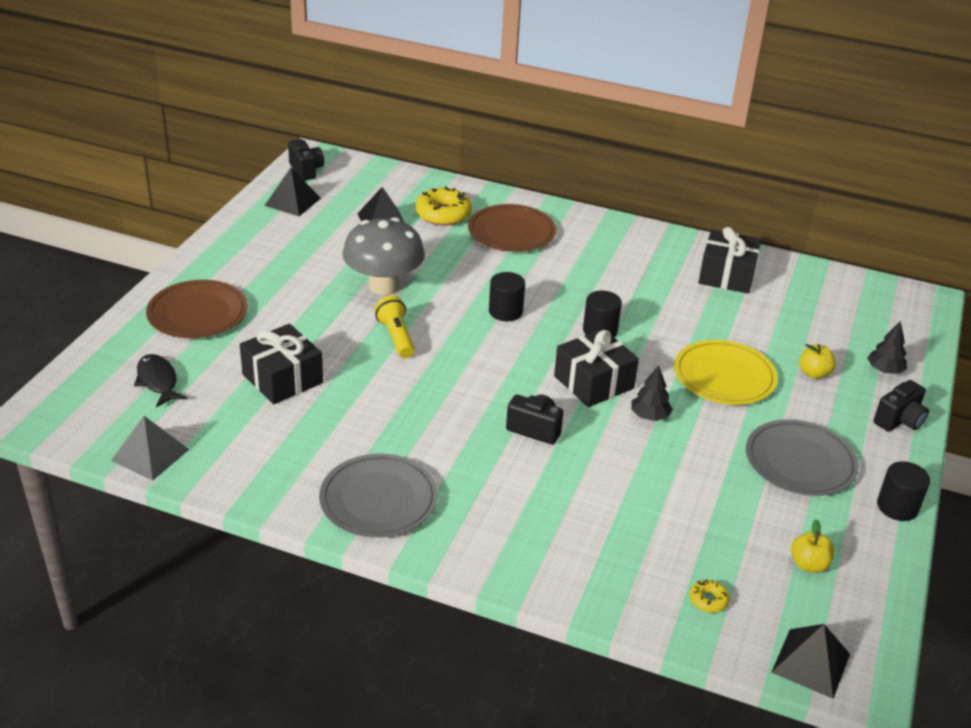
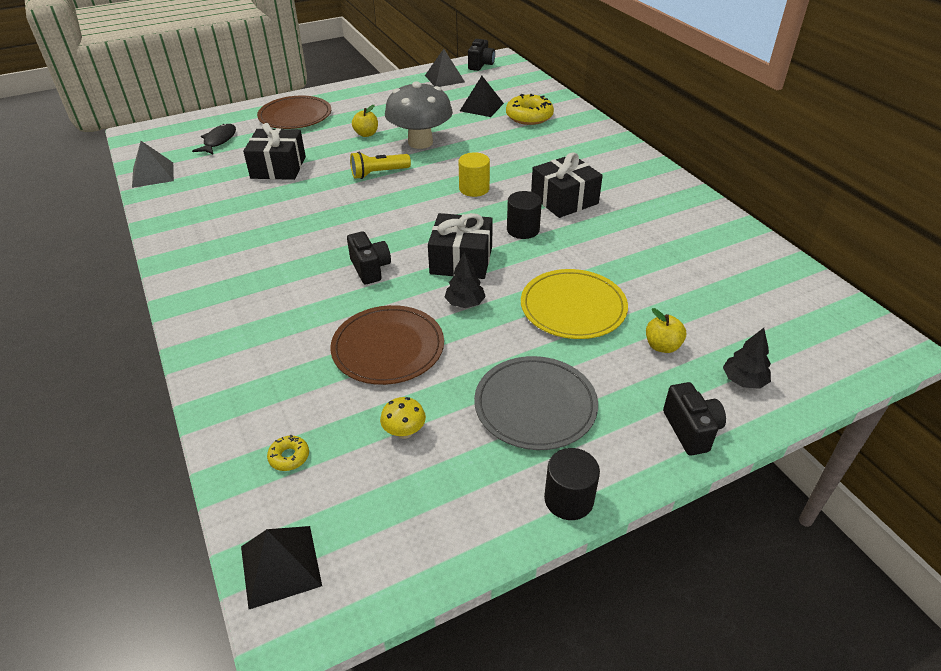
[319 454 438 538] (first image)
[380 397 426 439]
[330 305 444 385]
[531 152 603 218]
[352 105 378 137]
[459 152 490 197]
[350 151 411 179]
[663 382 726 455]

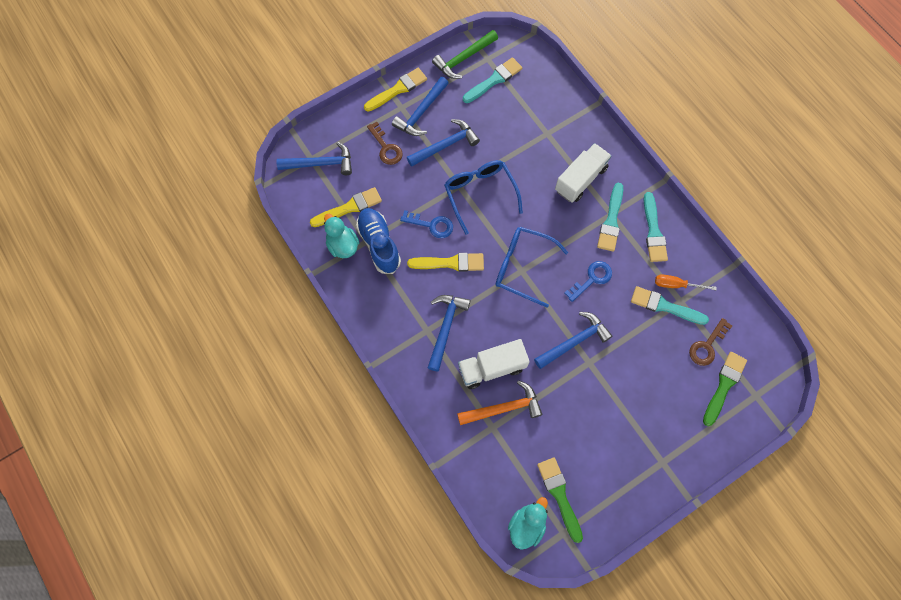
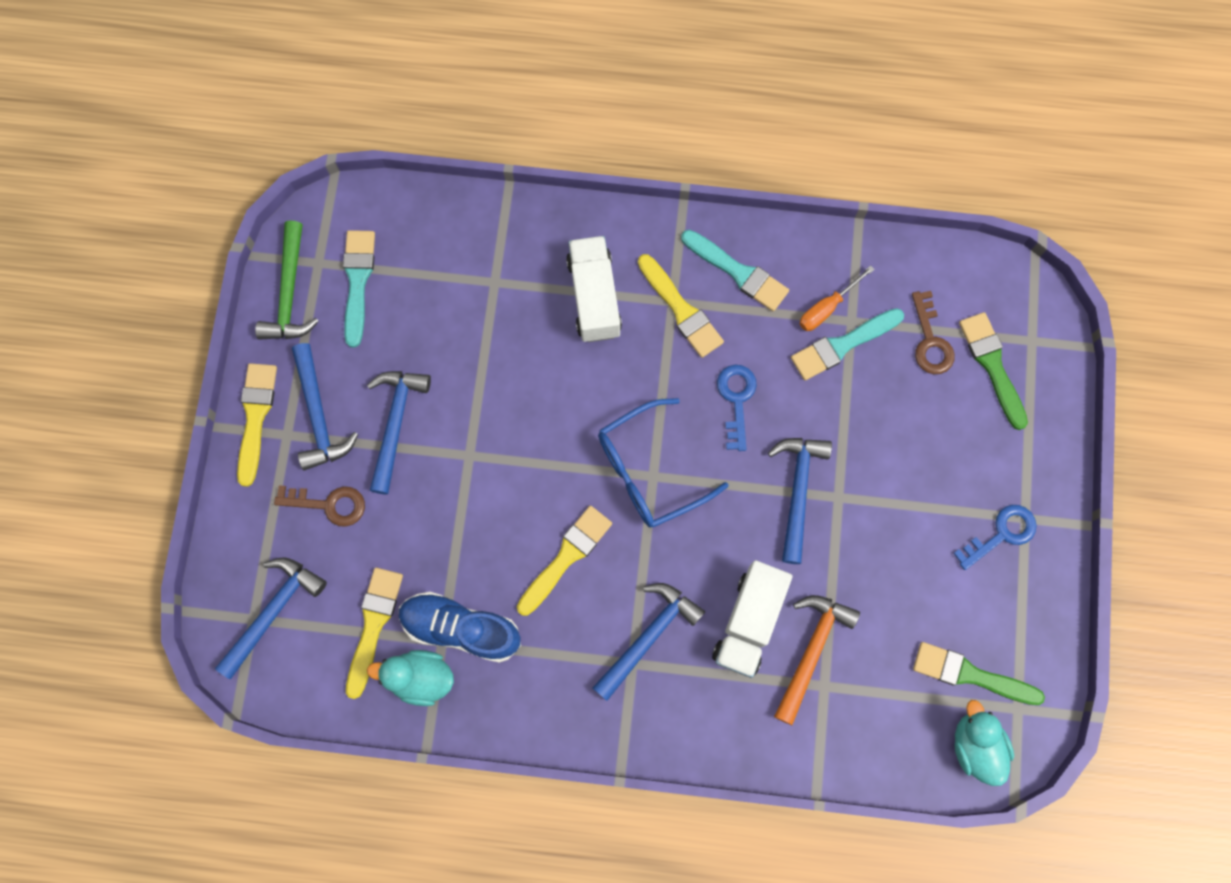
[444 160 523 235] (first image)
[953 505 1037 570]
[638 254 724 358]
[592 583 705 701]

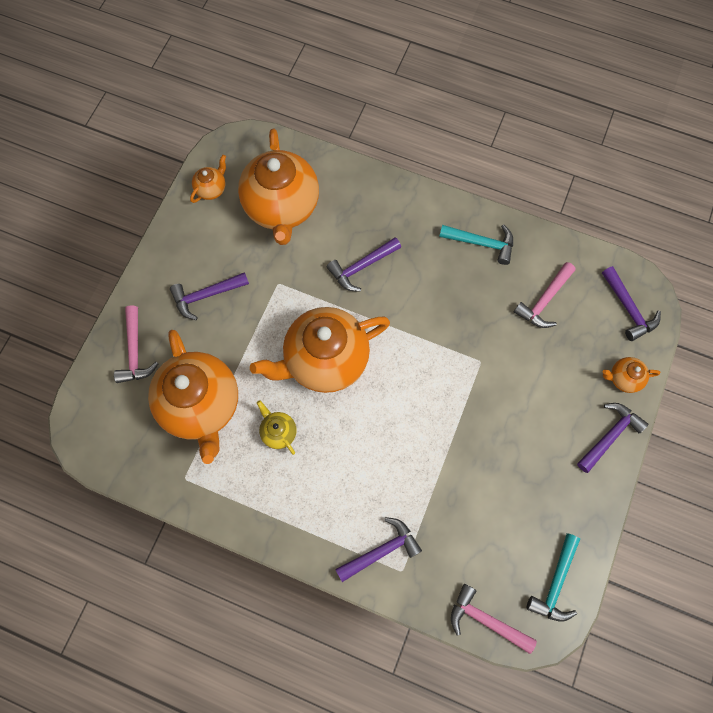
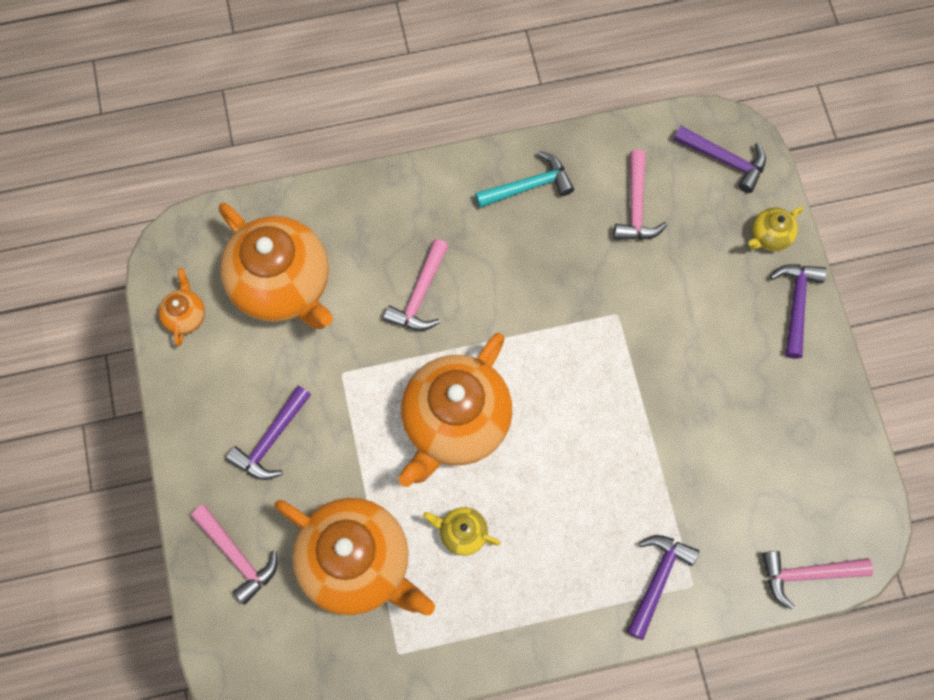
[527 533 580 622] (first image)
[383 239 449 331]
[748 207 803 251]

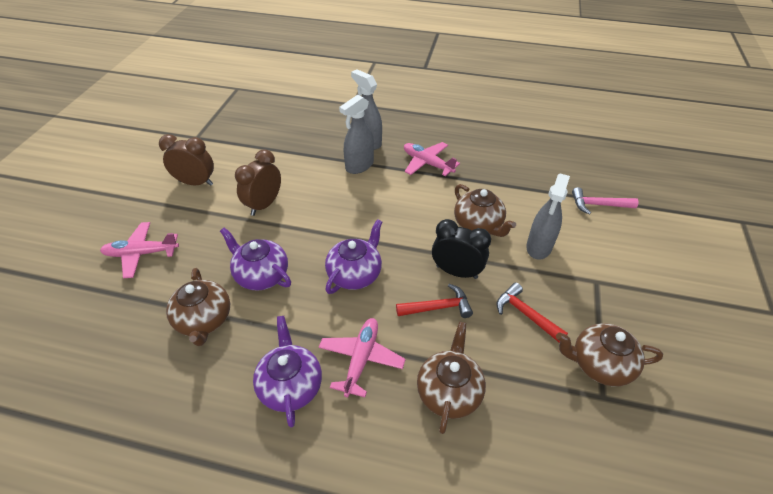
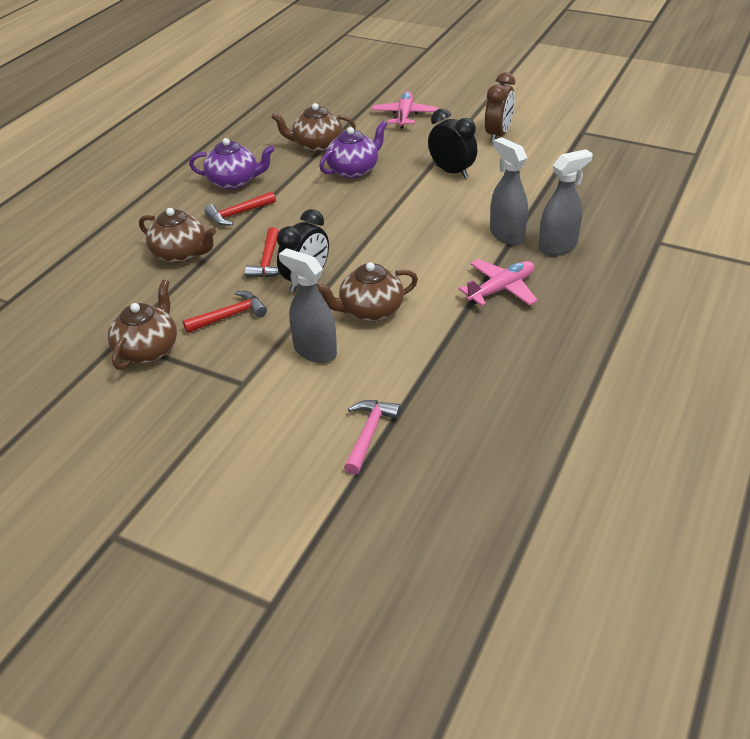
[325 219 382 294] (first image)
[204 191 276 226]
[428 109 477 178]

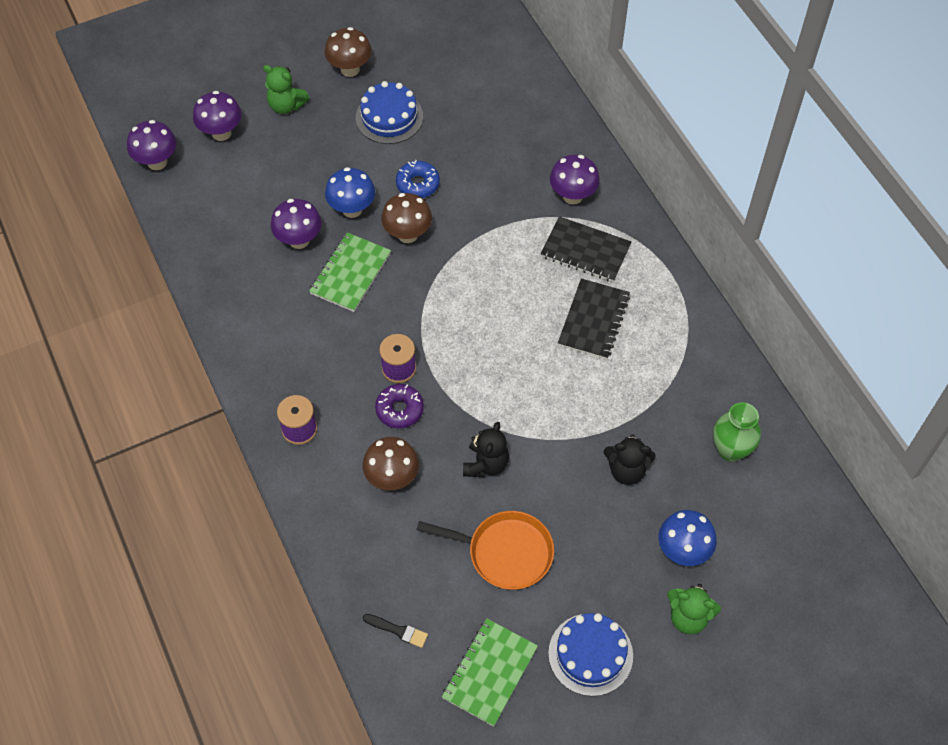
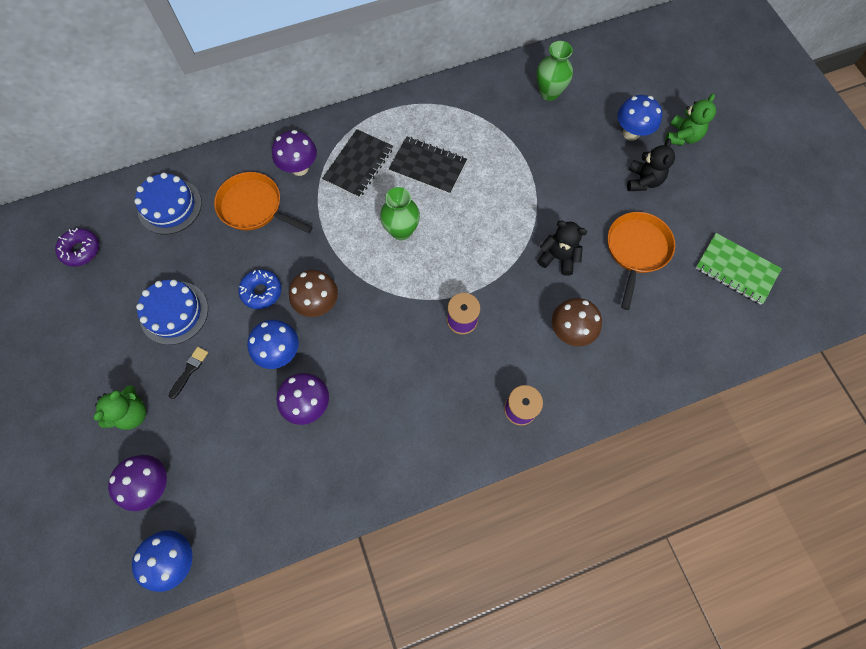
[309 232 391 312] (first image)
[325 27 372 77] (first image)
[214 172 313 233]
[380 187 420 240]
[168 347 208 399]
[55 228 99 267]
[134 173 202 234]
[627 138 675 191]
[132 530 193 592]

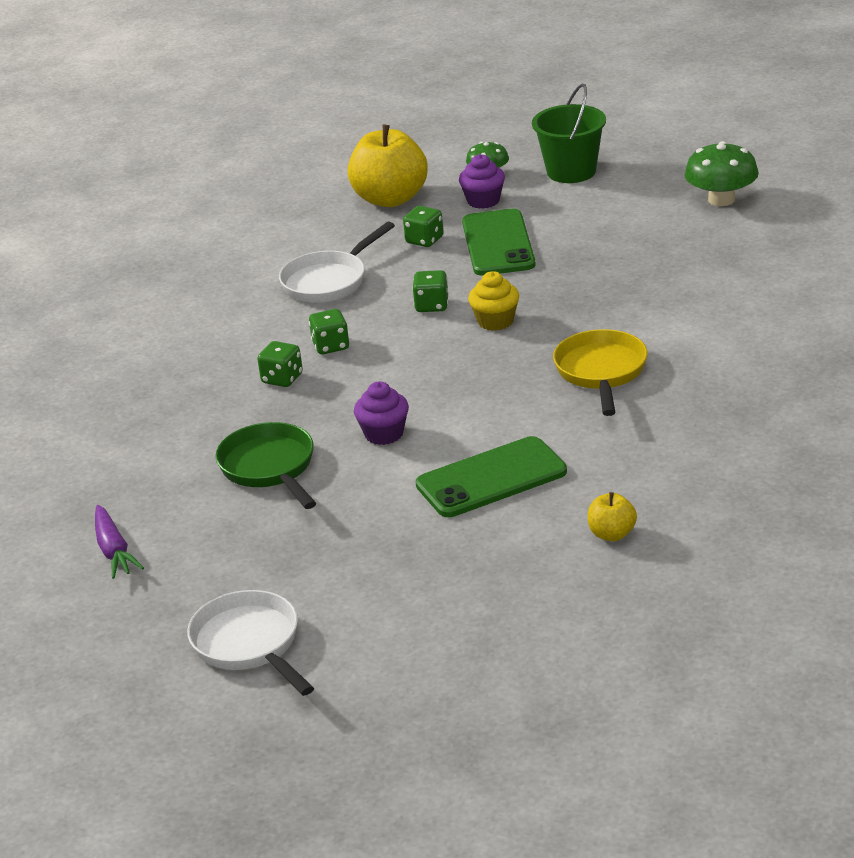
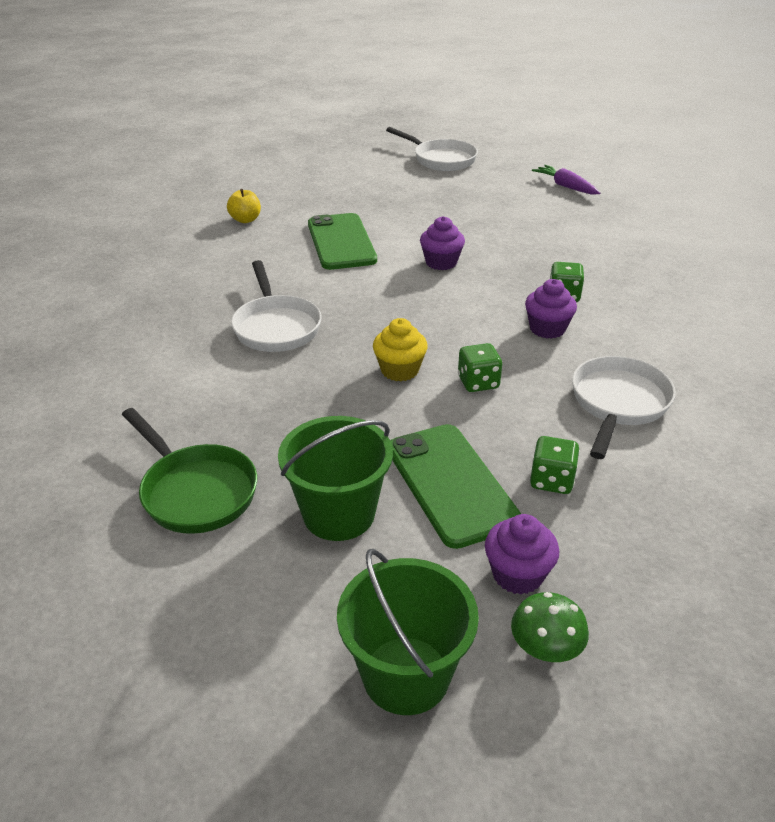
[348 125 428 207] (first image)
[684 141 759 206] (first image)
[278 416 393 541]
[122 408 257 534]
[525 279 577 339]
[231 260 322 352]
[308 213 377 270]

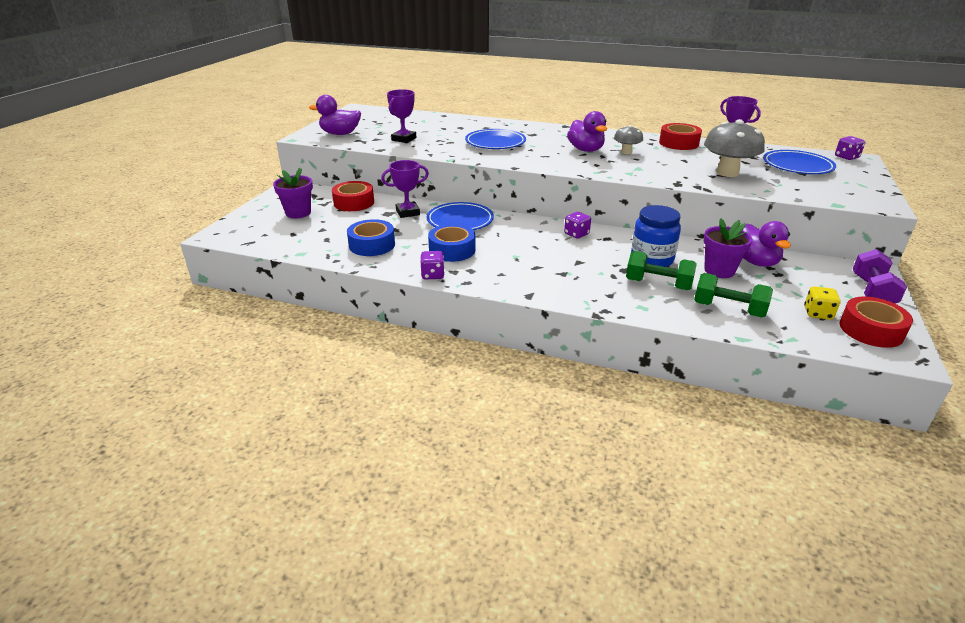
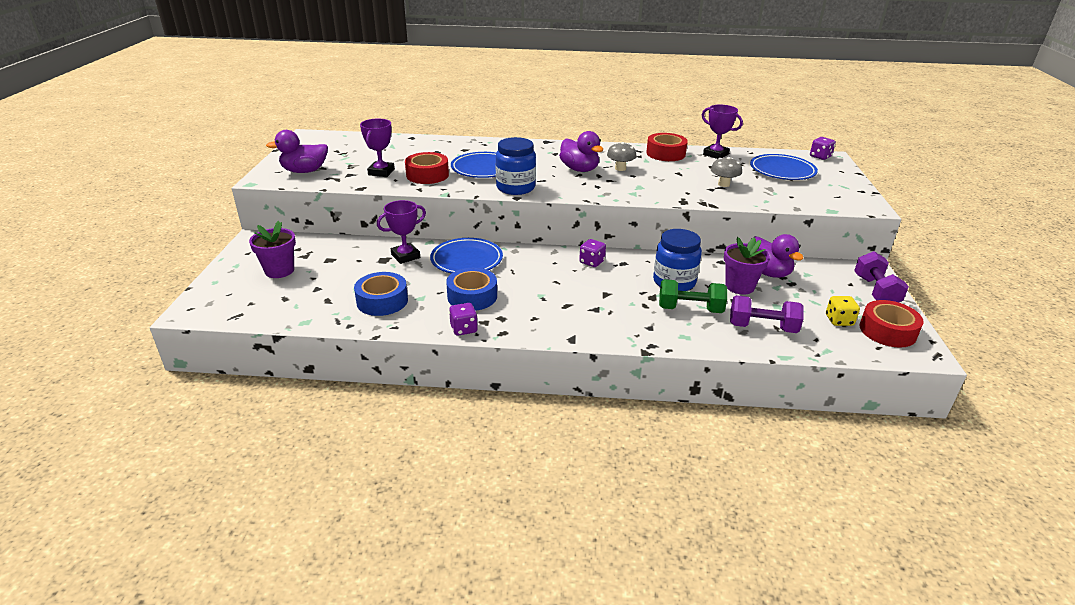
[496 137 536 195]
[405 152 449 184]
[730 295 804 333]
[711 157 742 187]

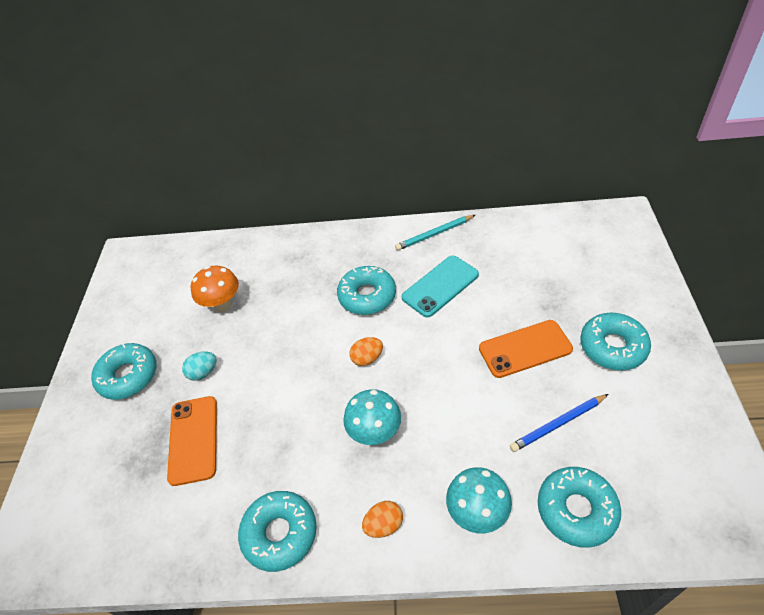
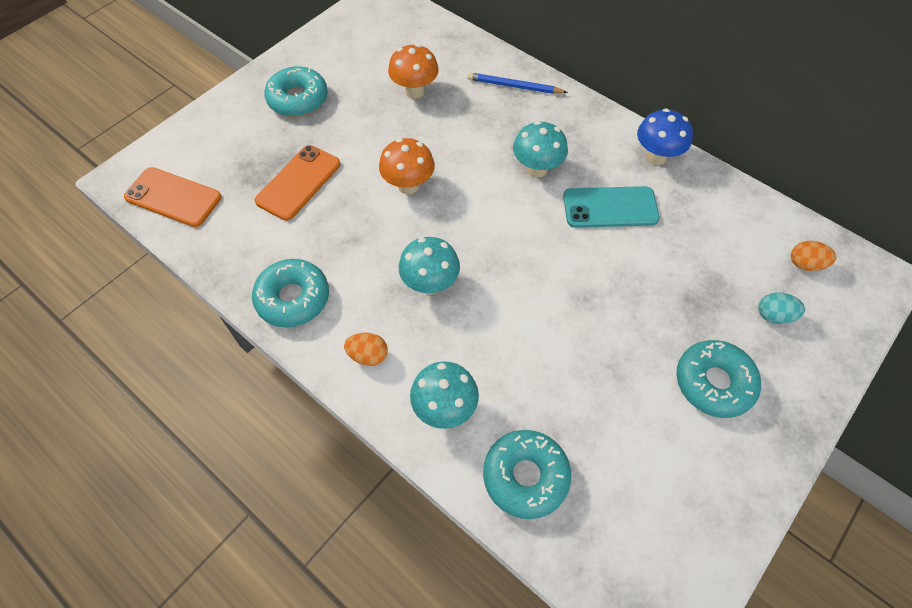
[379 138 435 194]
[758 292 805 324]
[791 241 836 271]
[124 167 222 227]
[467 72 568 94]
[513 121 568 178]
[637 108 693 165]

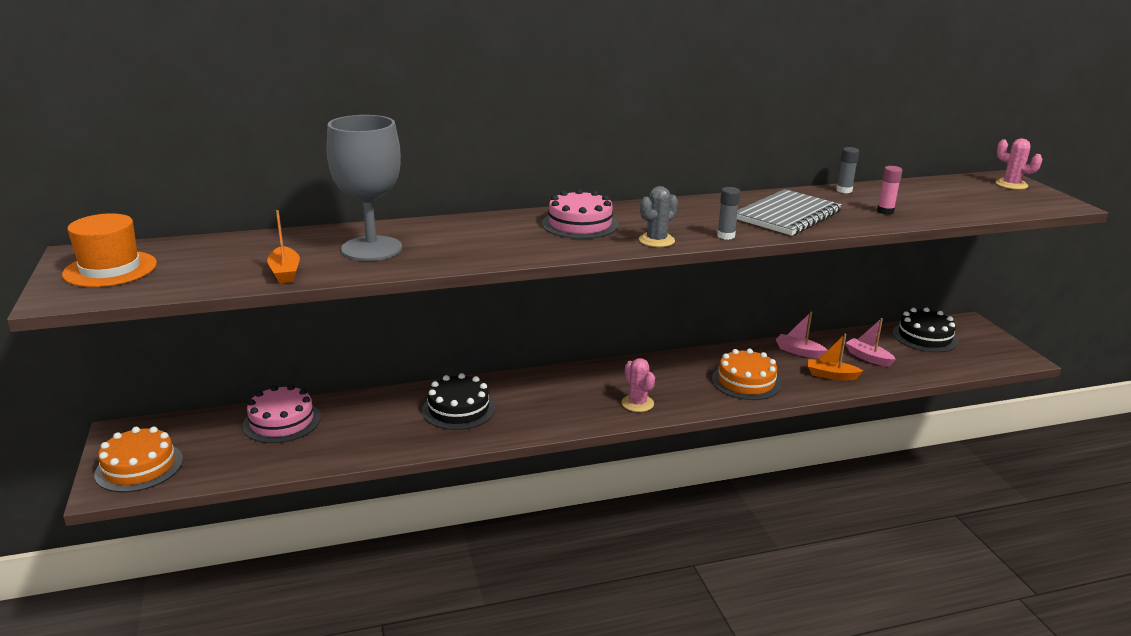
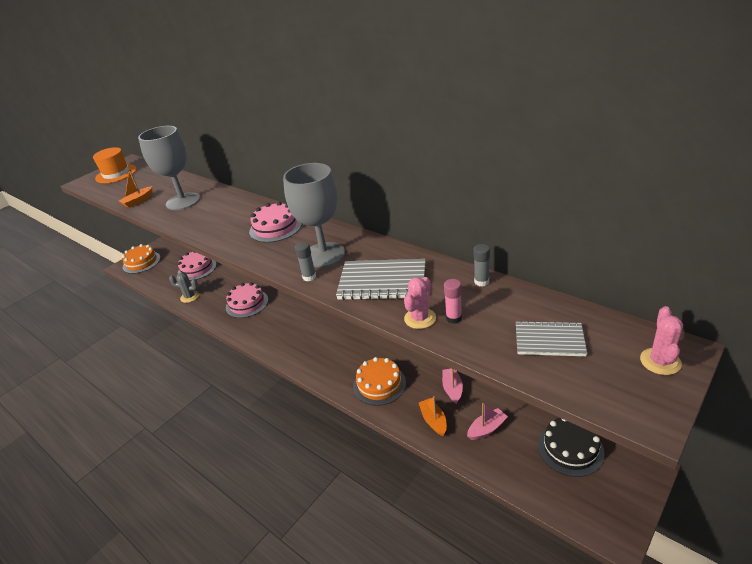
[283 163 345 267]
[516 321 587 356]
[404 277 436 329]
[169 273 199 303]
[226 282 268 318]
[467 403 508 440]

